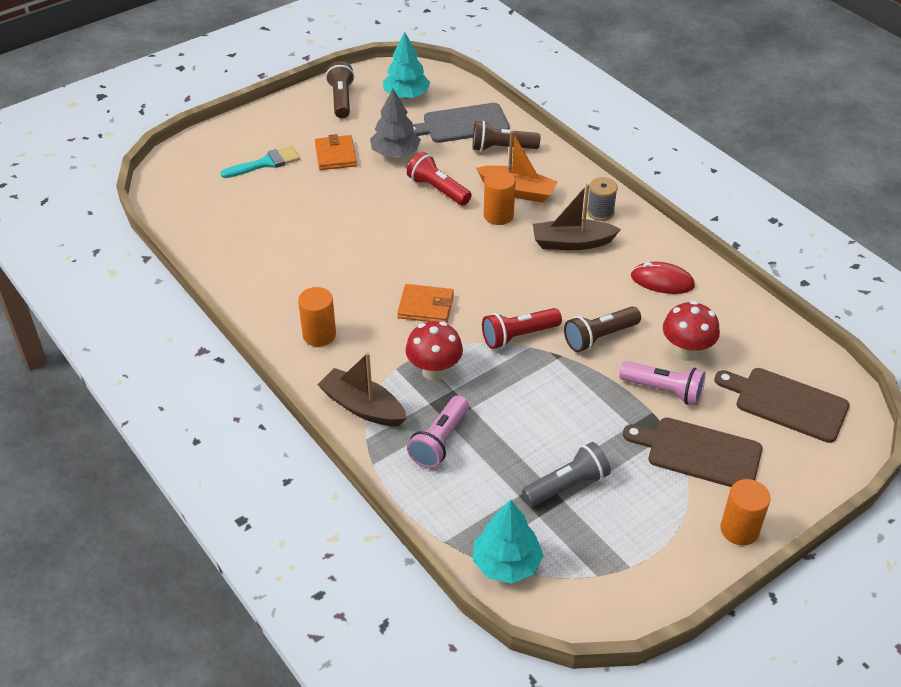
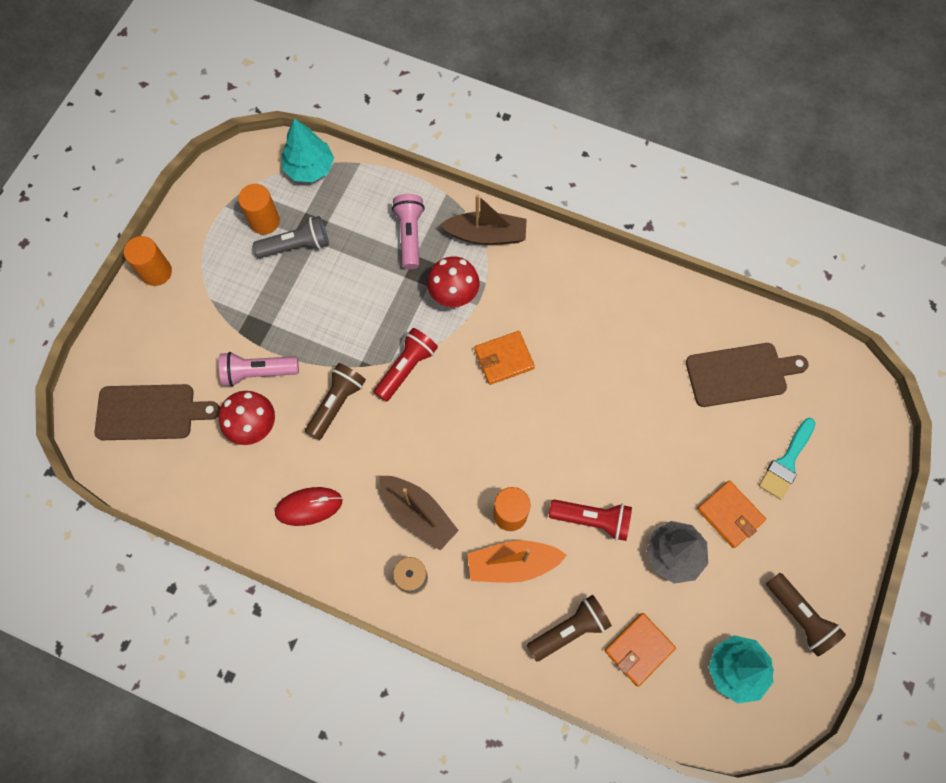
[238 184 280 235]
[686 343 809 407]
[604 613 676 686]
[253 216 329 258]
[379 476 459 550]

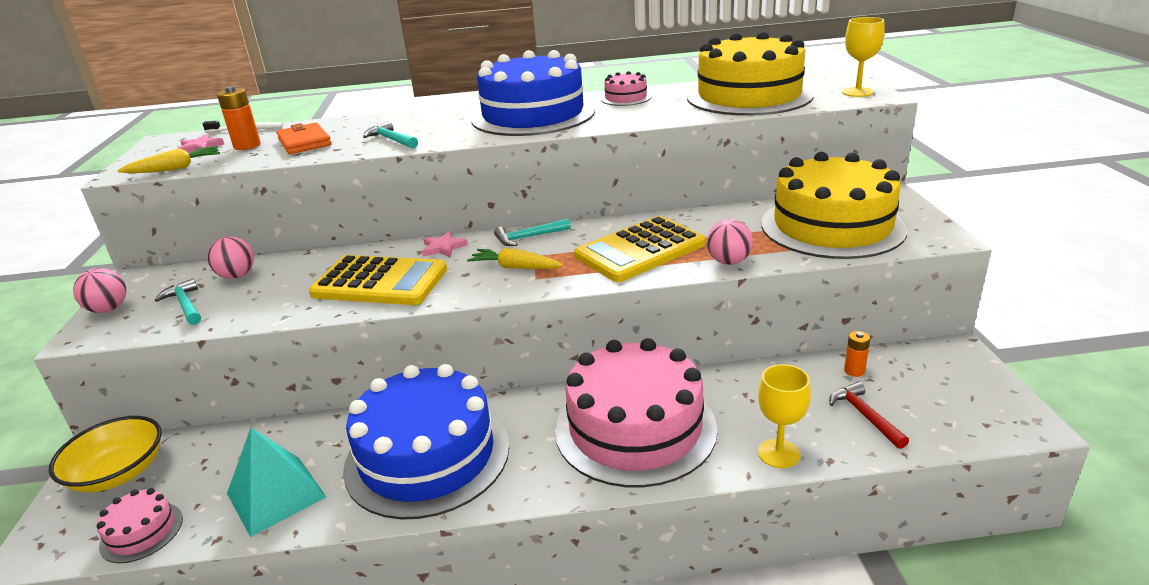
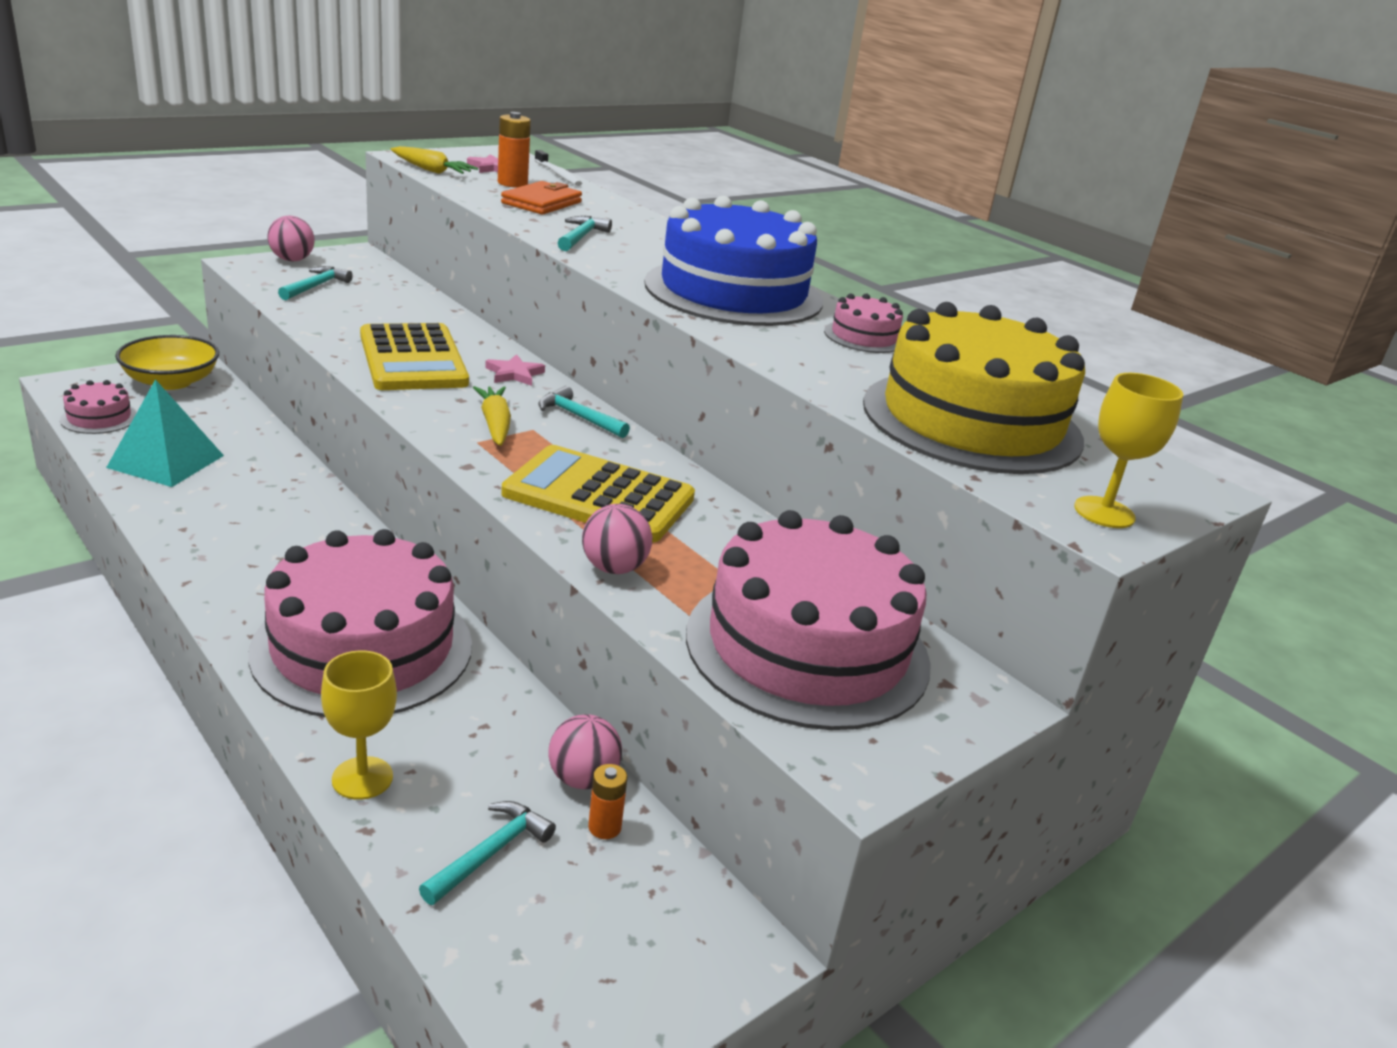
[343 364 509 520] (first image)
[548 714 622 789]
[686 510 931 730]
[419 801 556 905]

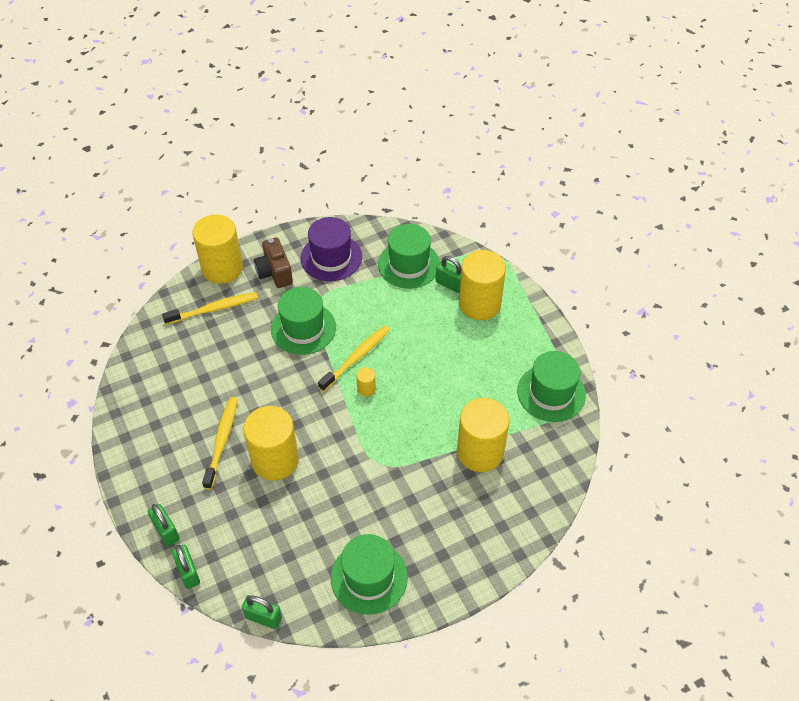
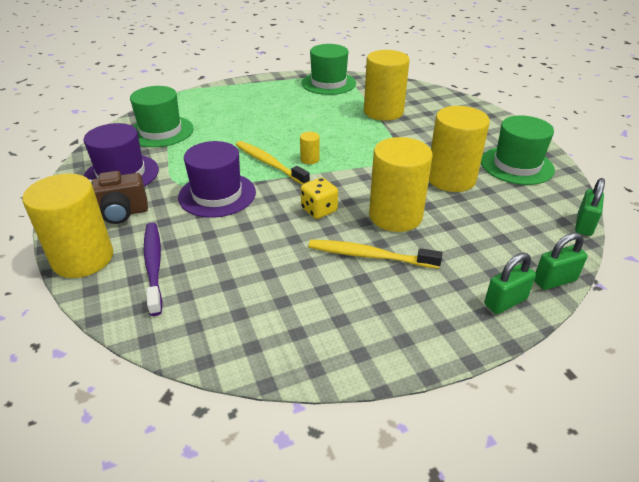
[436 256 461 293] (first image)
[301 178 338 219]
[429 106 490 192]
[144 223 162 316]
[178 141 256 218]

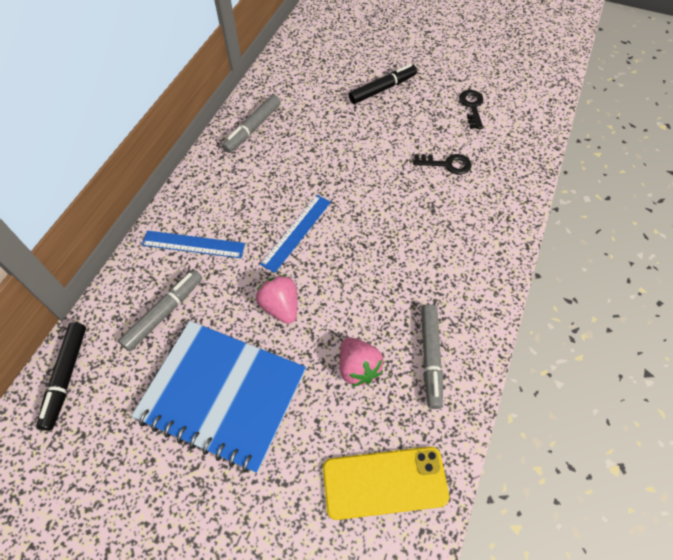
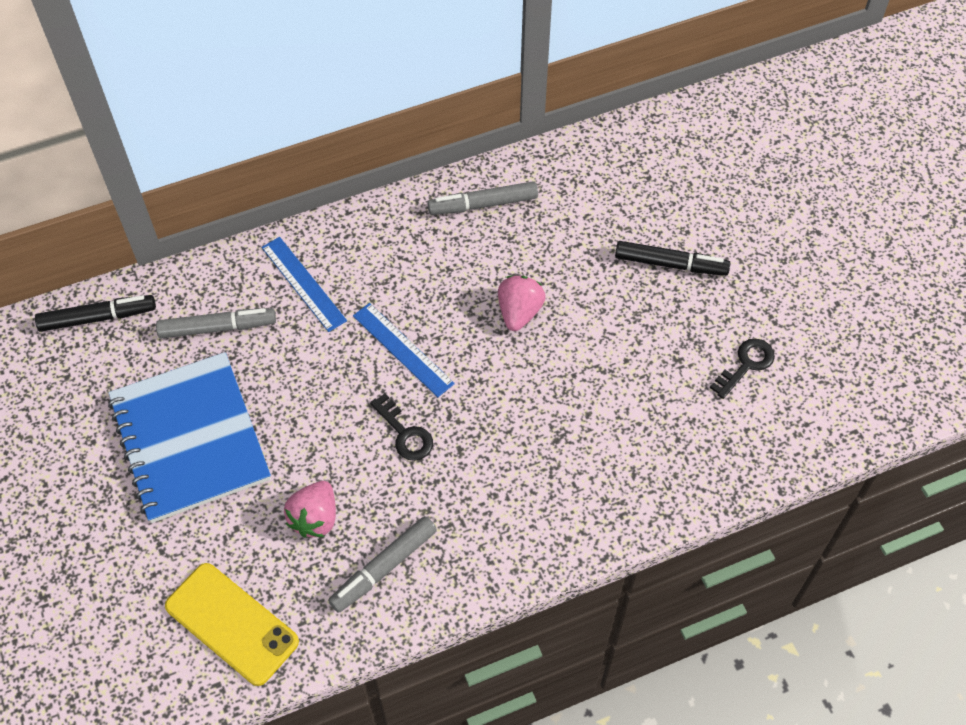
[498 276 546 331]
[370 393 433 461]
[35 295 156 332]
[353 303 455 397]

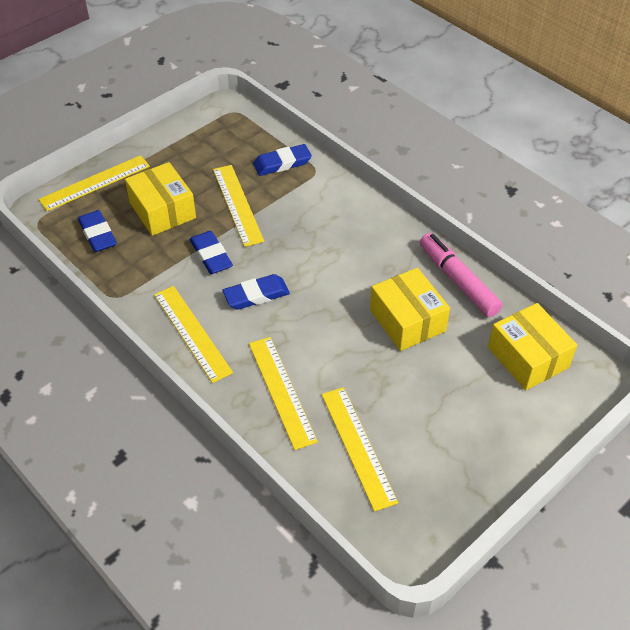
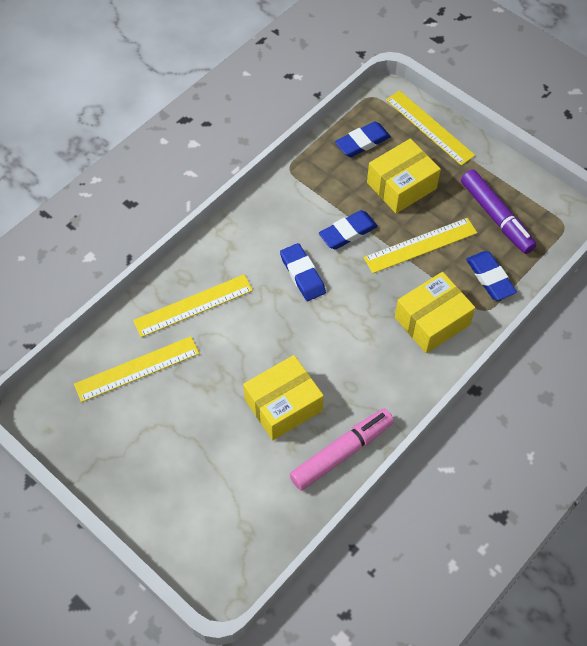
[154 286 233 383] (first image)
[461 169 537 254]
[395 272 475 353]

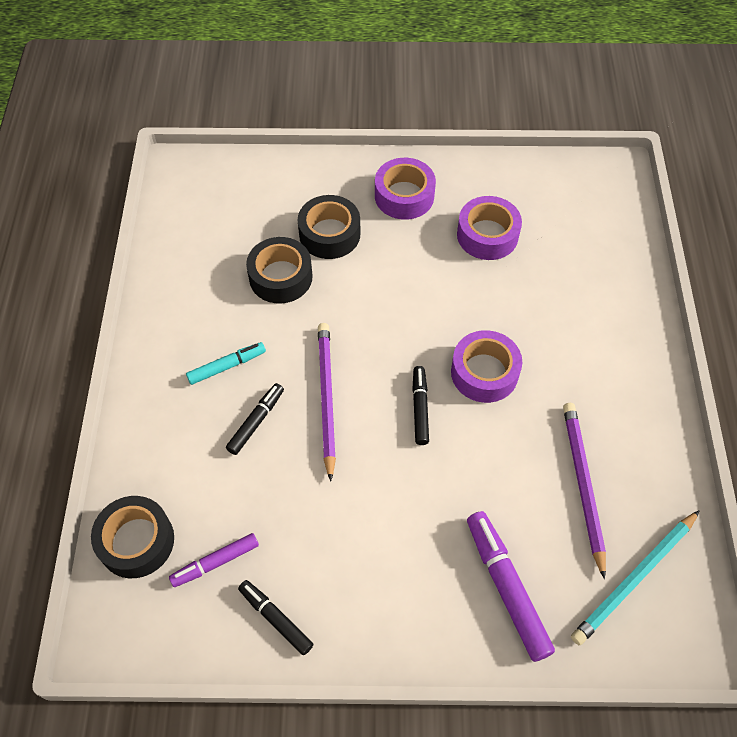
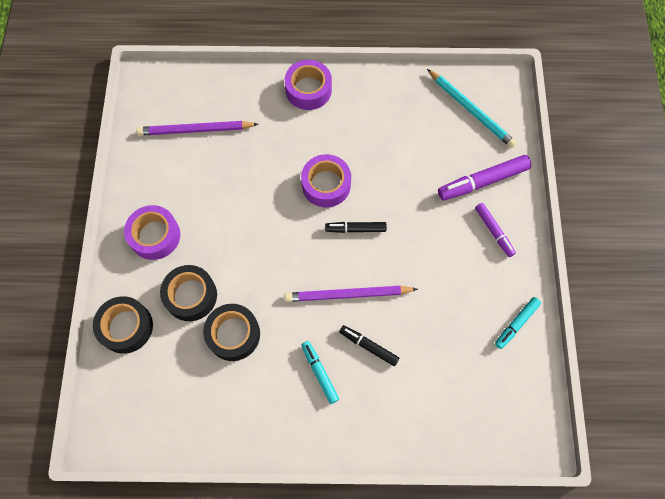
[93 296 153 354]
[475 203 516 257]
[285 60 332 110]
[136 121 259 136]
[495 297 541 349]

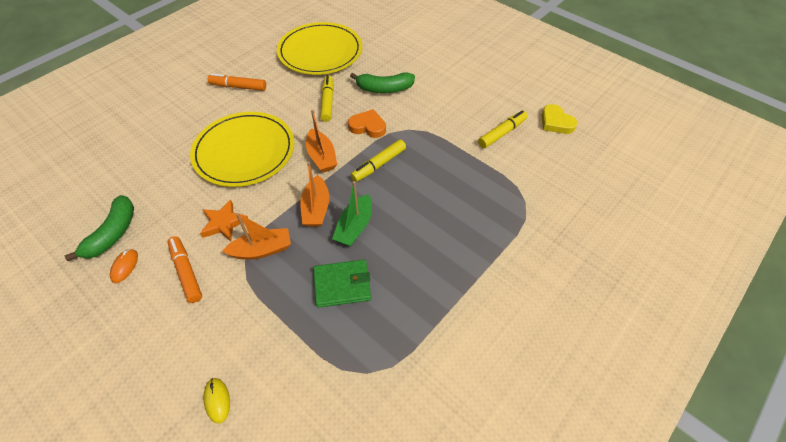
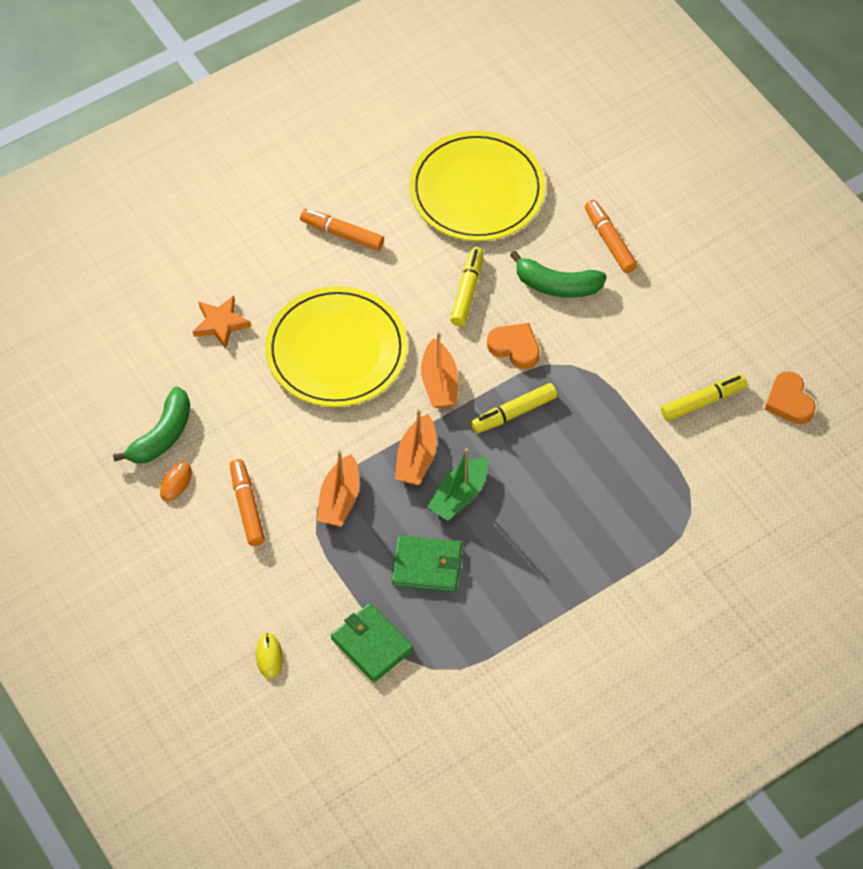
[331 603 413 682]
[585 200 637 273]
[193 296 251 349]
[765 371 816 424]
[317 450 360 526]

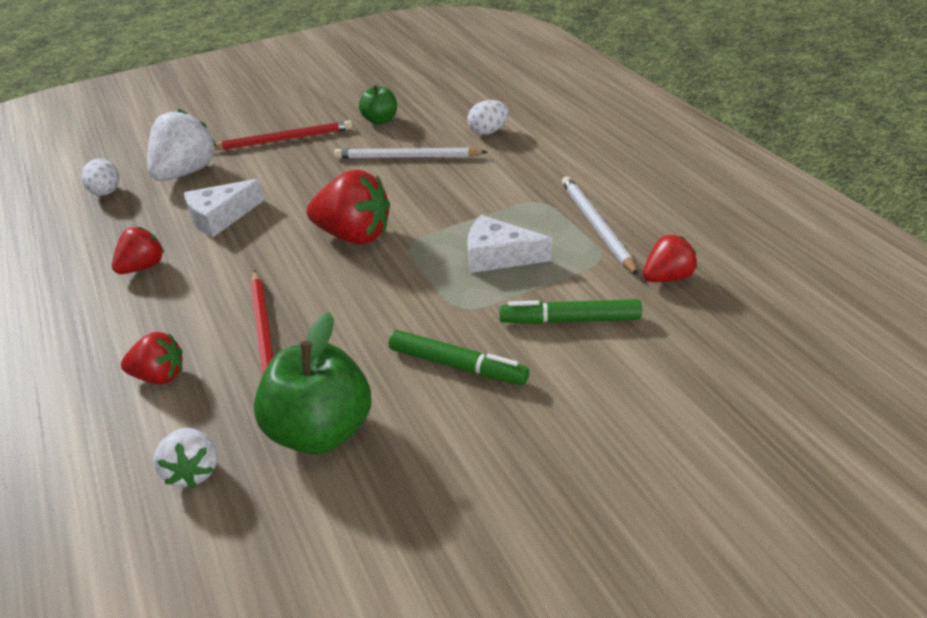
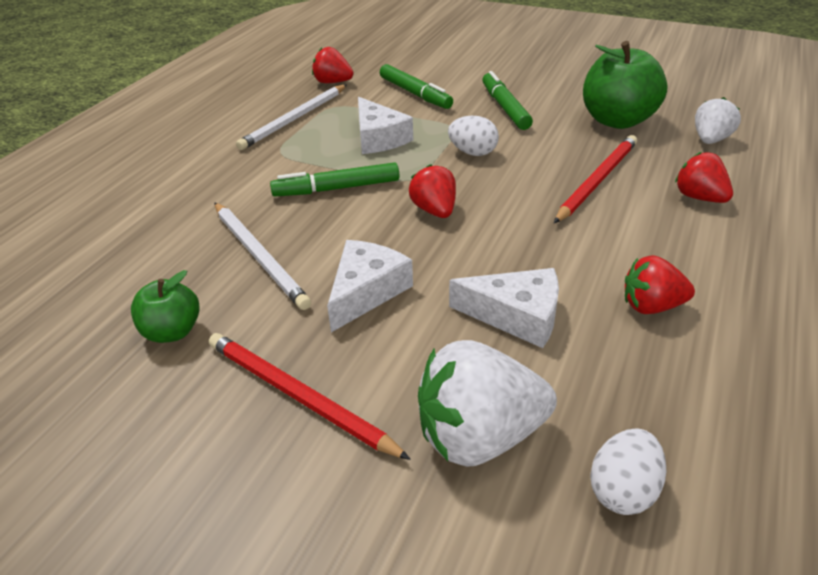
[270 162 399 197]
[327 240 413 332]
[448 116 499 156]
[409 164 456 218]

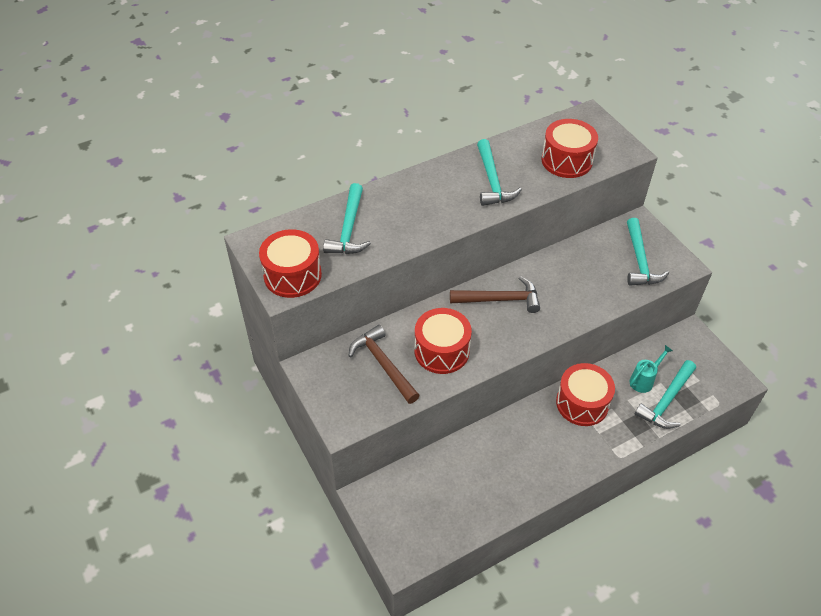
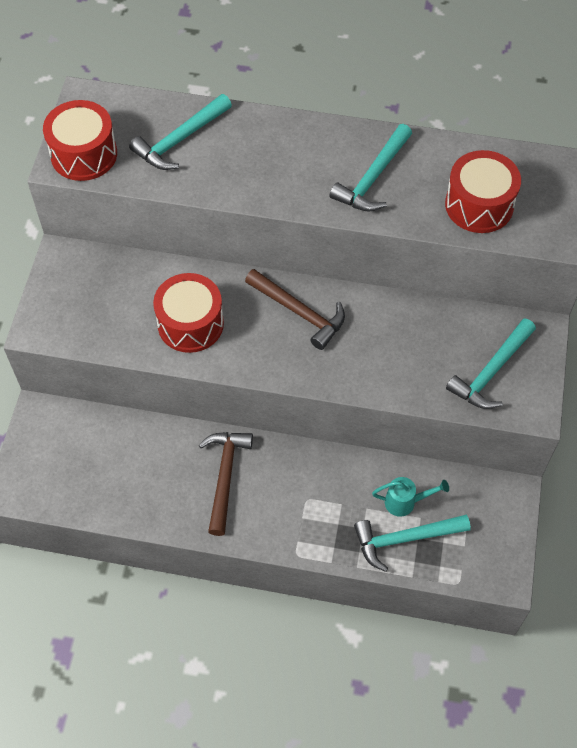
[556 363 615 426] (first image)
[199 432 253 536]

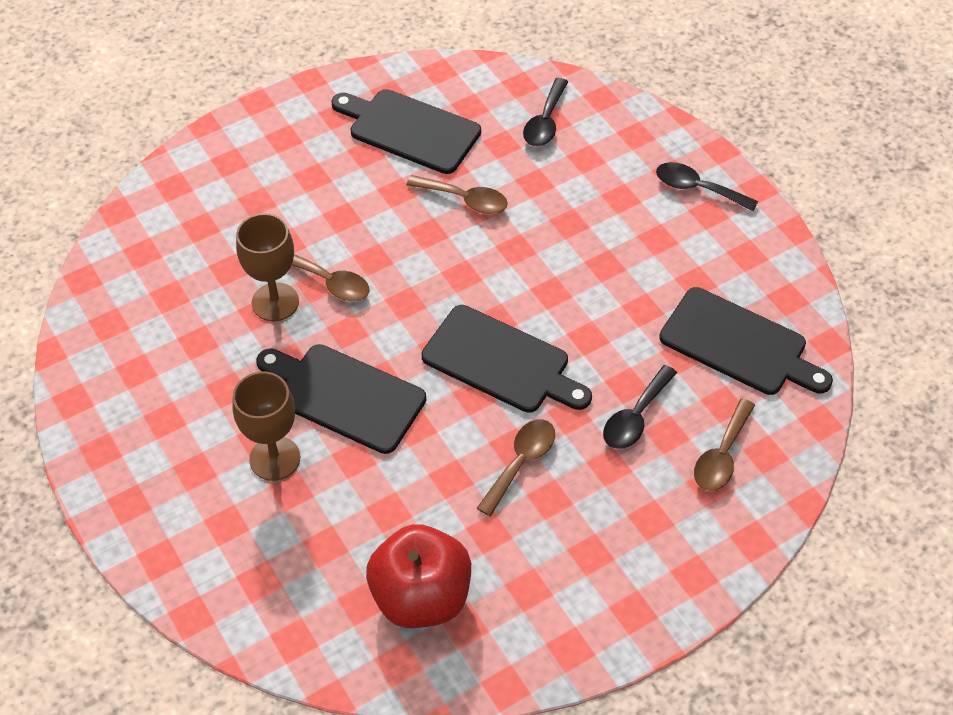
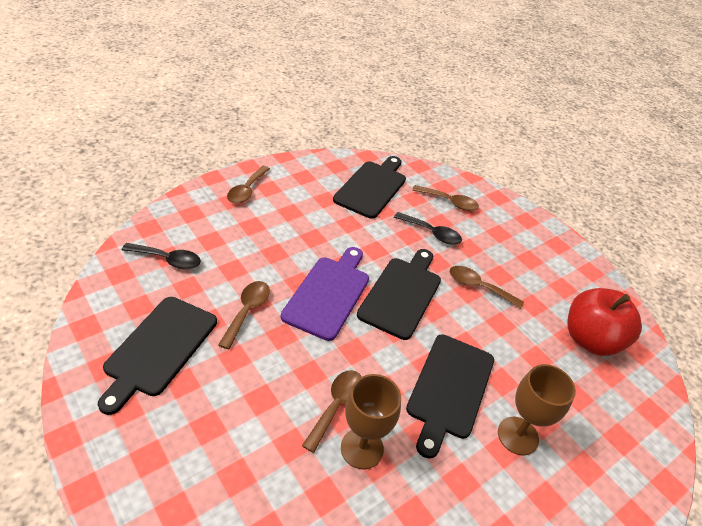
[281 247 369 341]
[227 166 270 204]

